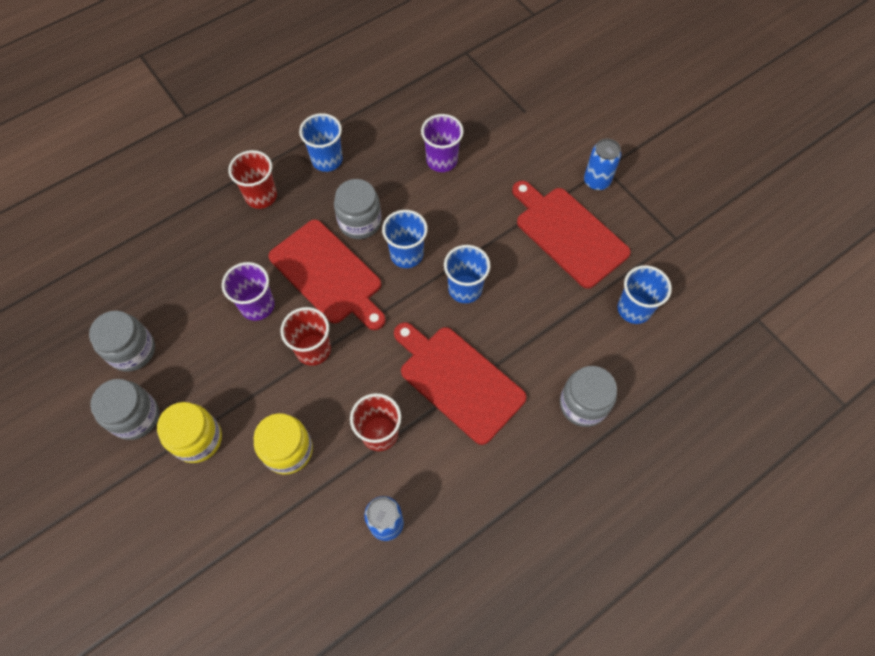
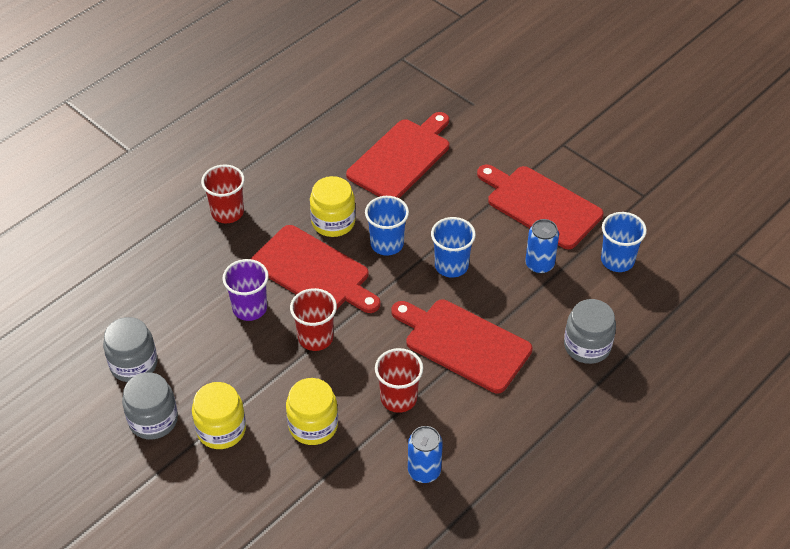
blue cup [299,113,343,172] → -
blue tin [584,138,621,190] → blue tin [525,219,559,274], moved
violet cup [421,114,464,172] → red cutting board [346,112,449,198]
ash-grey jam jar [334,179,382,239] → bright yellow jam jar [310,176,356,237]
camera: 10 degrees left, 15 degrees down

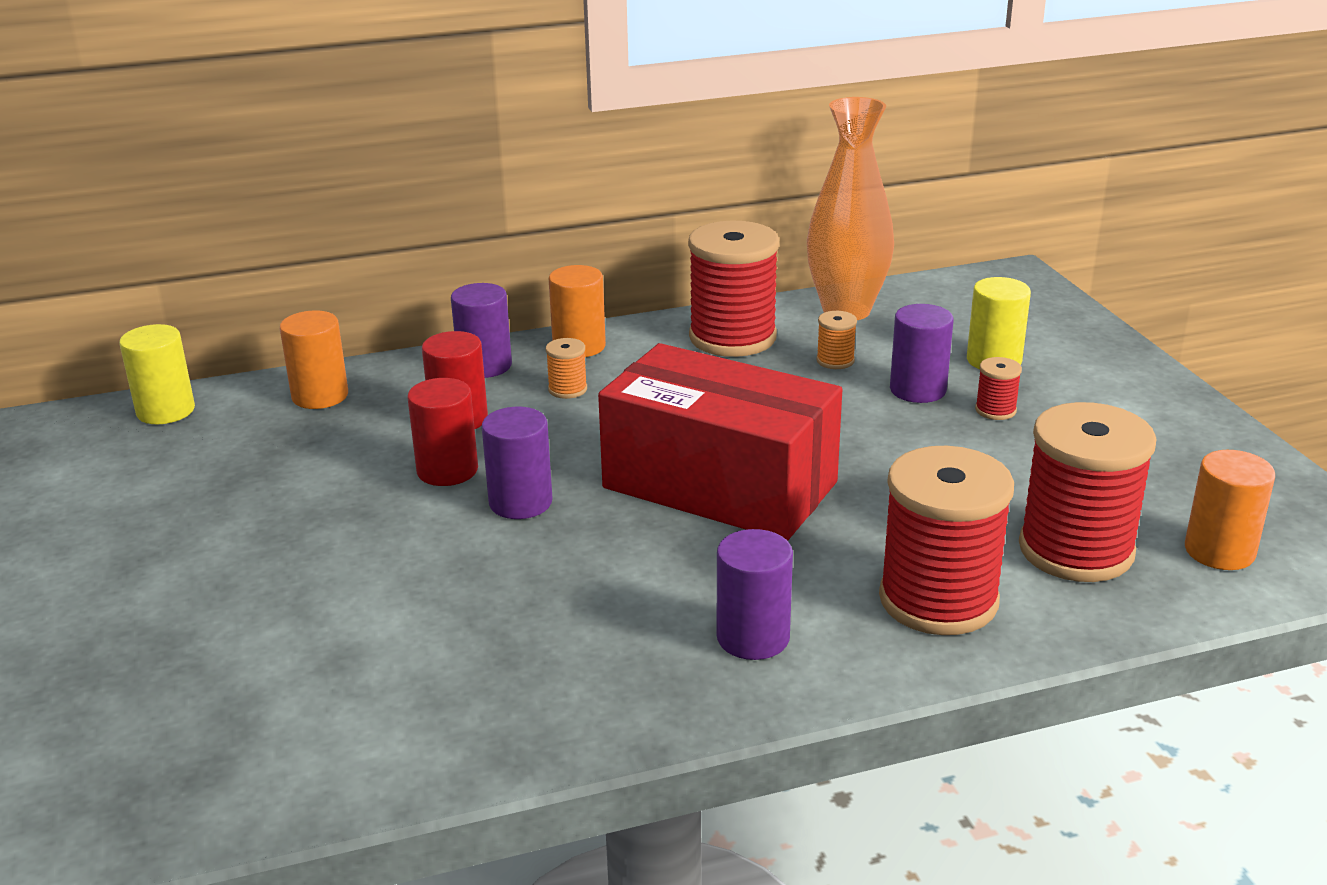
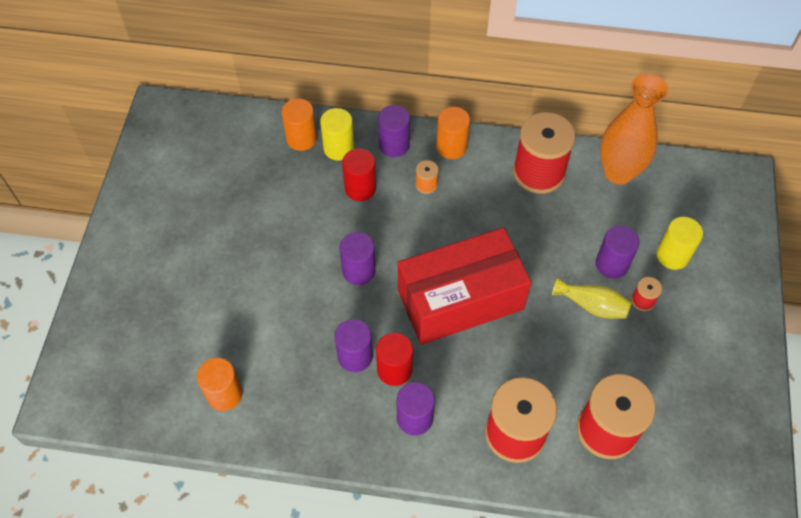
orange reel of thread [816,311,857,369] → -
- → violet solid cylinder [335,319,373,372]
- → bright yellow tall vase [552,278,632,319]
bright yellow solid cylinder [119,324,195,424] → bright yellow solid cylinder [320,108,354,161], moved
red solid cylinder [407,378,478,486] → red solid cylinder [376,333,413,386], moved
orange solid cylinder [1185,450,1275,570] → orange solid cylinder [197,358,243,411], moved
red box [598,343,842,541] → red box [398,227,531,345], 75 degrees counterclockwise
camera: 25 degrees right, 30 degrees up

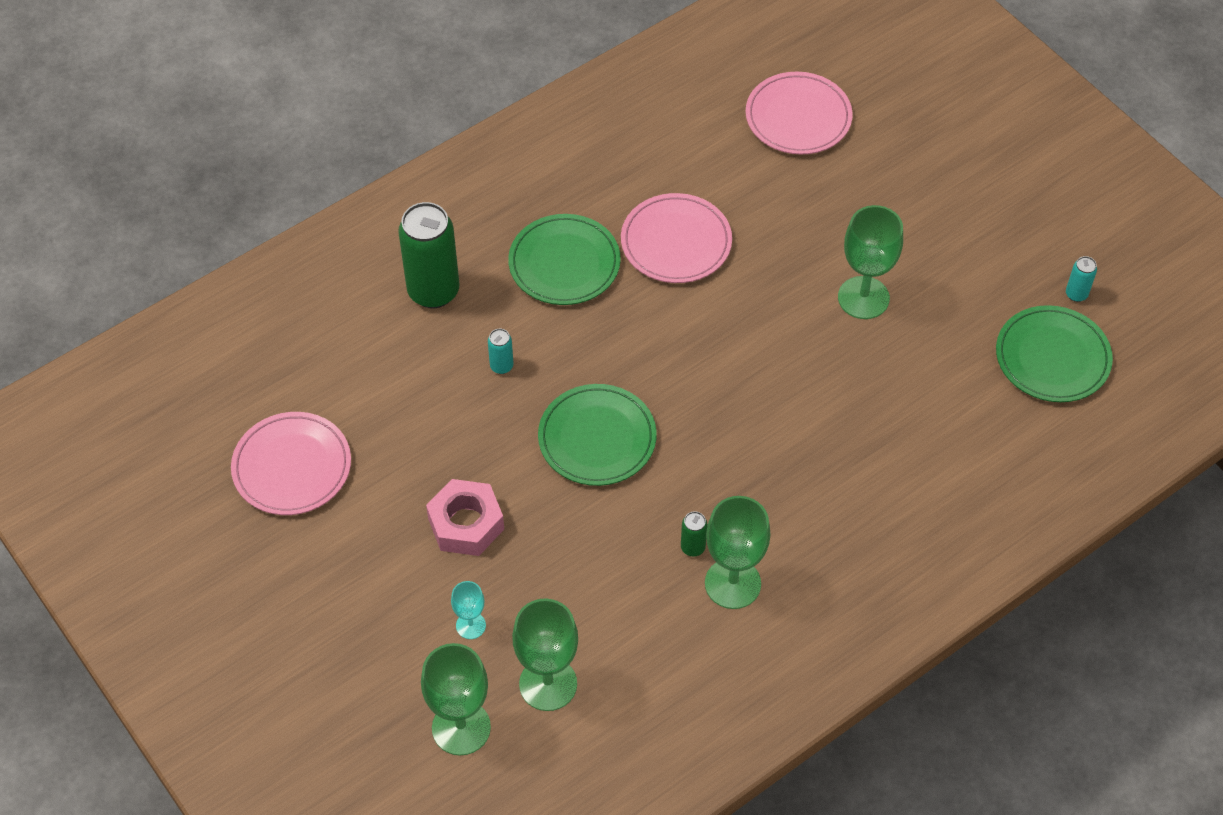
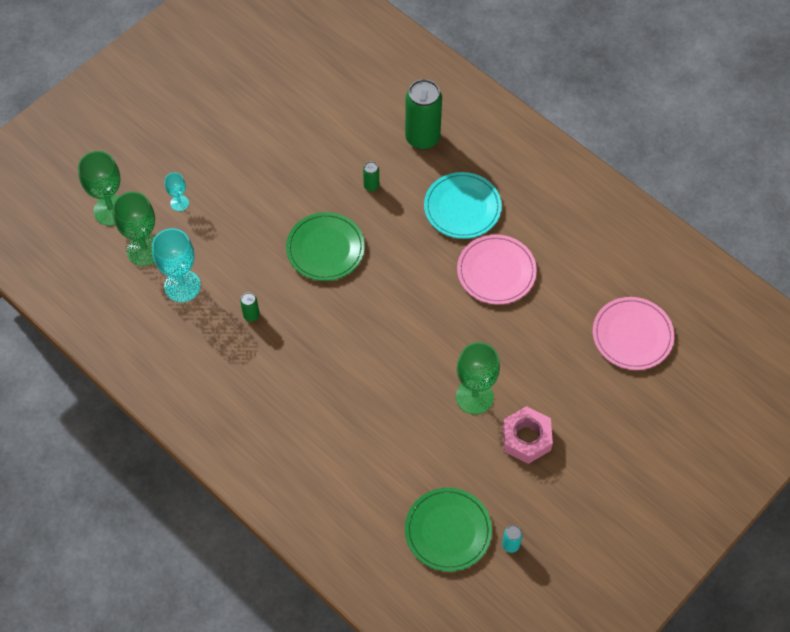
rosy plate [231,412,351,515] → -
green wine glass [705,496,770,609] → -
- → aqua wine glass [152,228,201,302]
rosy hex nut [426,479,504,556] → rosy hex nut [503,406,553,464], moved
aqua tin [488,329,514,374] → green tin [363,162,379,192]
green plate [508,214,621,305] → aqua plate [424,172,502,239]
camera: 80 degrees right, 5 degrees up

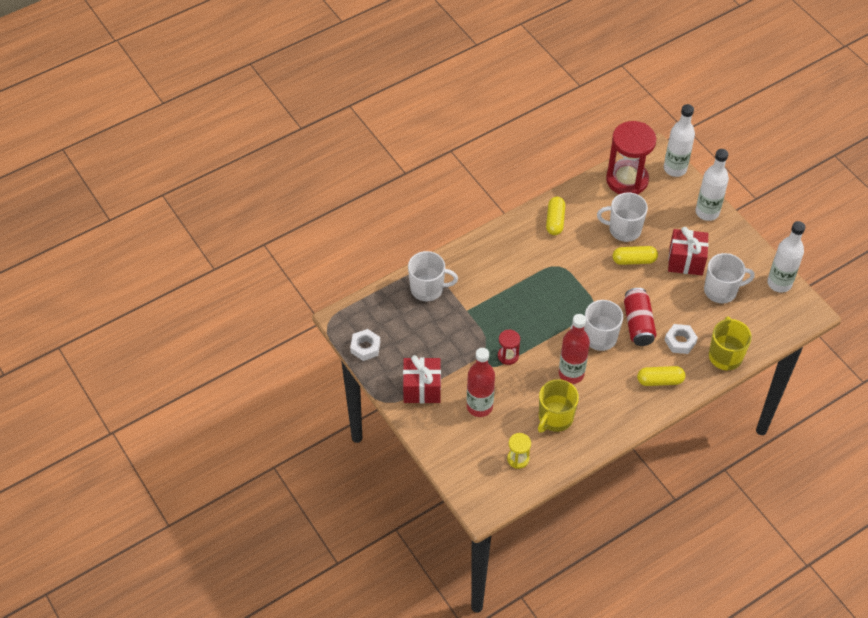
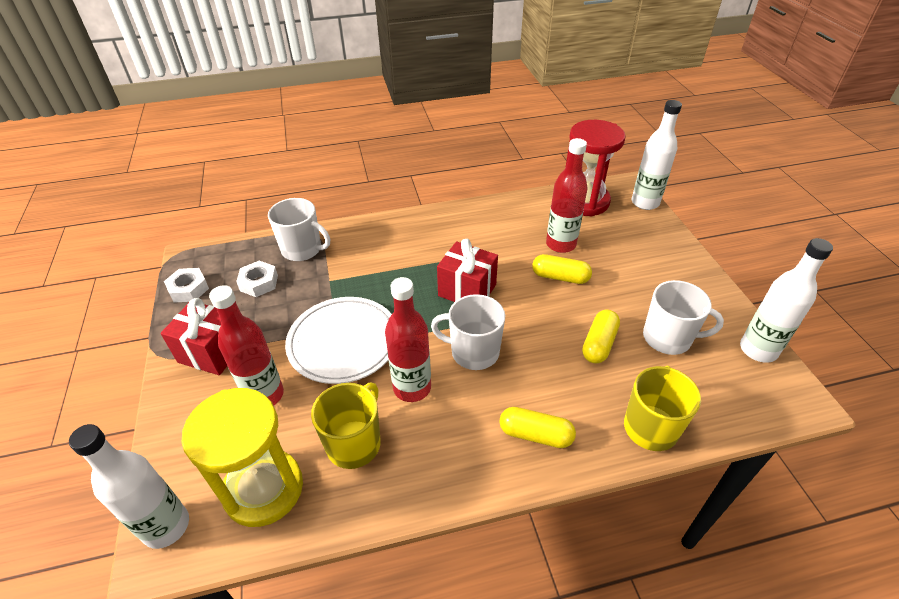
red tin [624,288,657,346] → -
bright yellow capsule [546,197,565,235] → bright yellow capsule [582,310,620,363], moved
pure white hex nut [665,324,698,354] → pure white hex nut [236,261,278,297], moved
red gift [668,227,708,275] → red gift [437,239,498,302], moved
pure white drink bottle [695,149,729,221] → pure white drink bottle [69,424,189,549], moved
red sand timer [498,330,520,365] → pure white plate [285,297,392,384]
pure white coffee mug [597,192,648,242] → red drink bottle [546,138,588,253]
bright yellow coffee mug [538,379,579,433] → bright yellow coffee mug [311,383,381,469], 150 degrees clockwise
bright yellow sand timer [507,433,531,469] → bright yellow sand timer [182,388,303,527], x2.17
camera: 20 degrees right, 10 degrees down

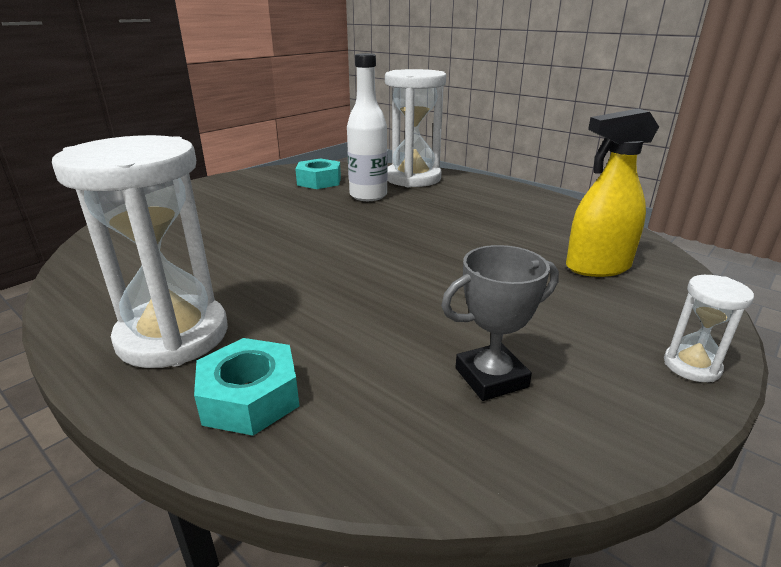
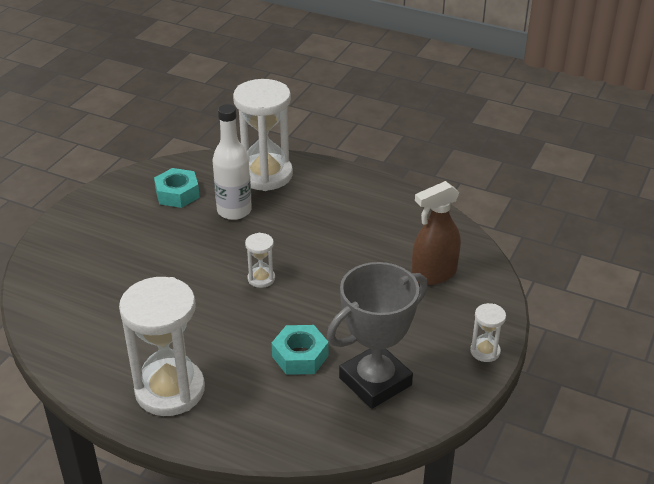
- → pure white sand timer [245,233,275,288]
aqua hex nut [194,338,299,436] → aqua hex nut [272,325,329,375], moved
bright yellow spray bottle [566,108,659,277] → russet spray bottle [412,181,461,285]
ash-grey award cup [441,245,559,401] → ash-grey award cup [327,262,428,409], x1.69
camera: 15 degrees left, 10 degrees up

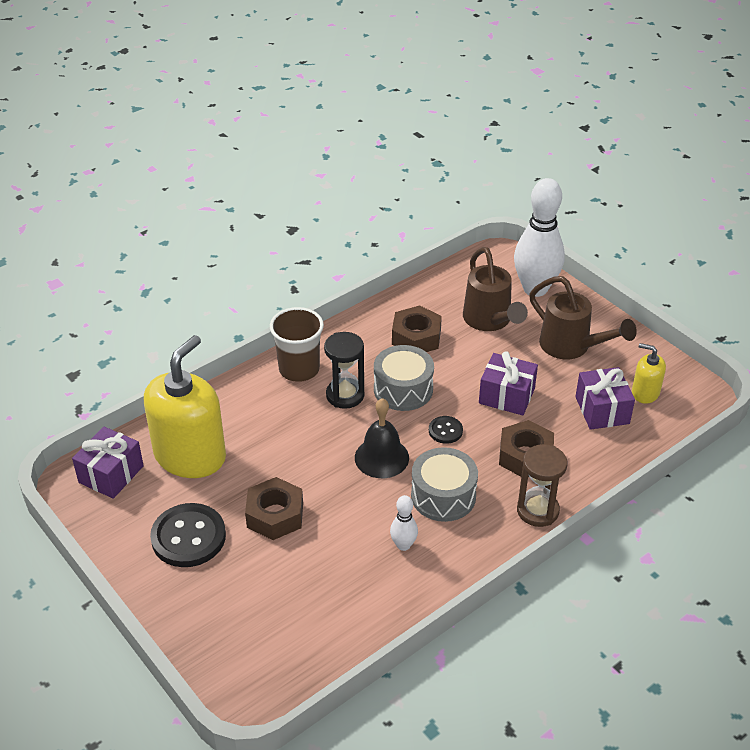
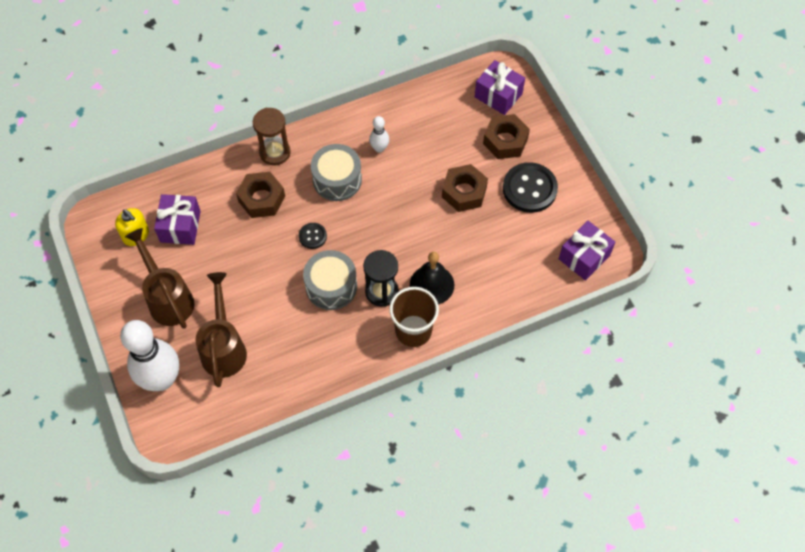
bright yellow soap dispenser [144,335,226,478] → -
ebony bell [355,398,409,478] → ebony bell [410,252,454,305], moved
russet hex nut [392,305,442,352] → russet hex nut [483,114,530,159], moved
violet gift [479,351,538,416] → violet gift [475,60,525,115], moved
camera: 165 degrees left, 20 degrees up

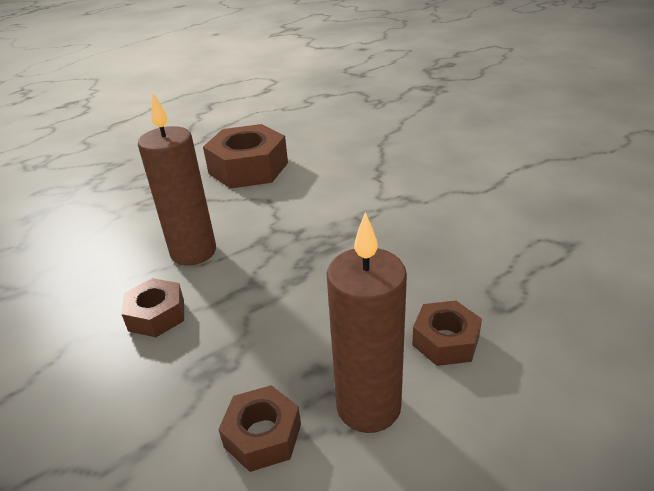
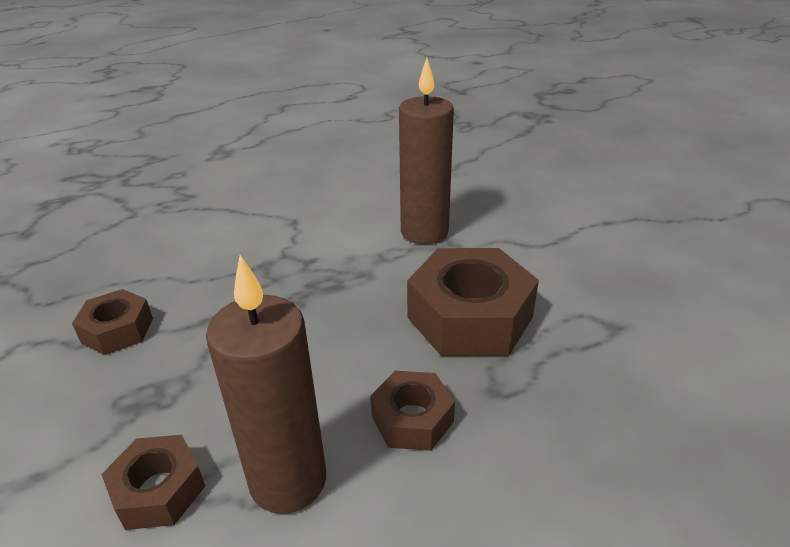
russet candle [138,93,216,265] → russet candle [399,58,454,244], moved
russet hex nut [203,124,288,189] → russet hex nut [407,248,539,356], moved
camera: 10 degrees right, 0 degrees up

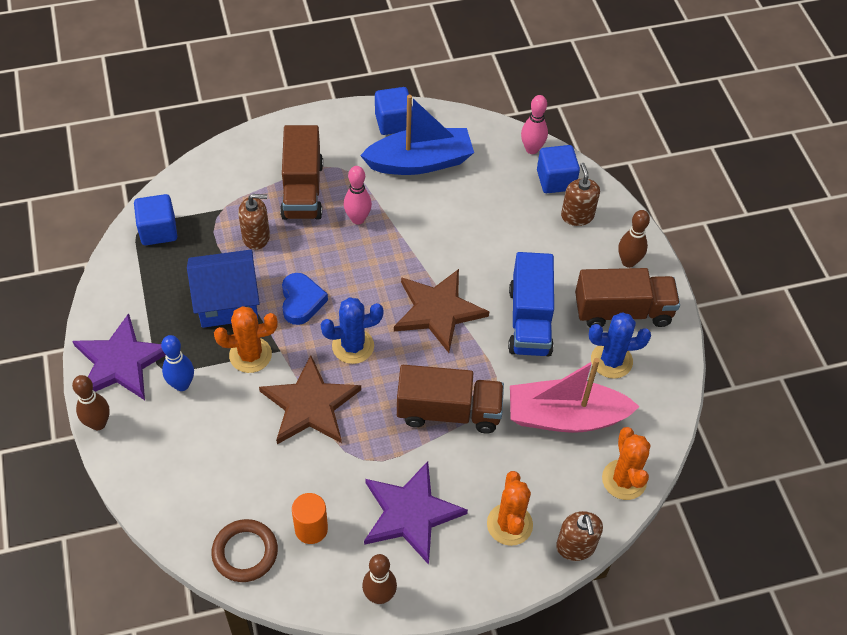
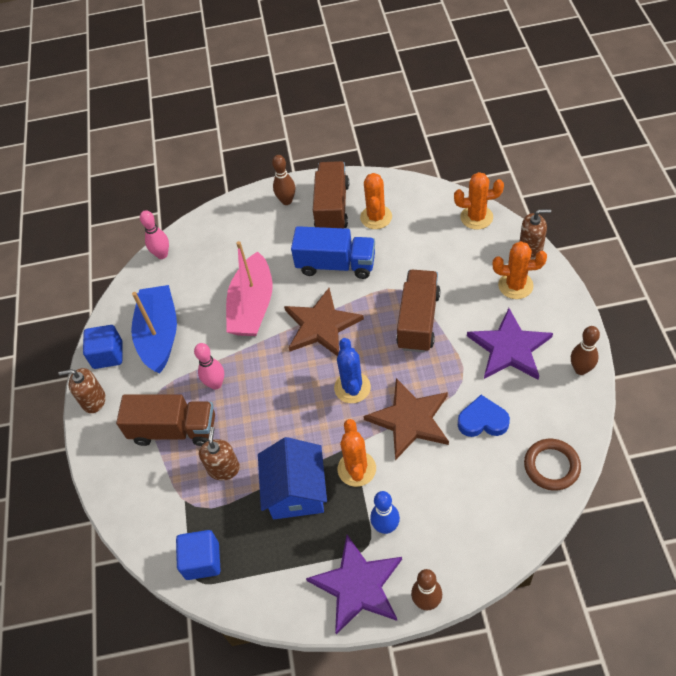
orange solid cylinder [292,493,328,544] → -
blue solid cube [537,145,580,193] → -
blue heart shape [282,273,328,325] → blue heart shape [458,395,510,437], moved
rosy boat [510,358,640,433] → rosy boat [226,241,273,336], moved
russet soap dispenser [561,163,600,226] → russet soap dispenser [59,368,106,413], moved
blue prickly plant [589,312,651,379] → orange prickly plant [360,173,392,229]
camera: 75 degrees left, 0 degrees up

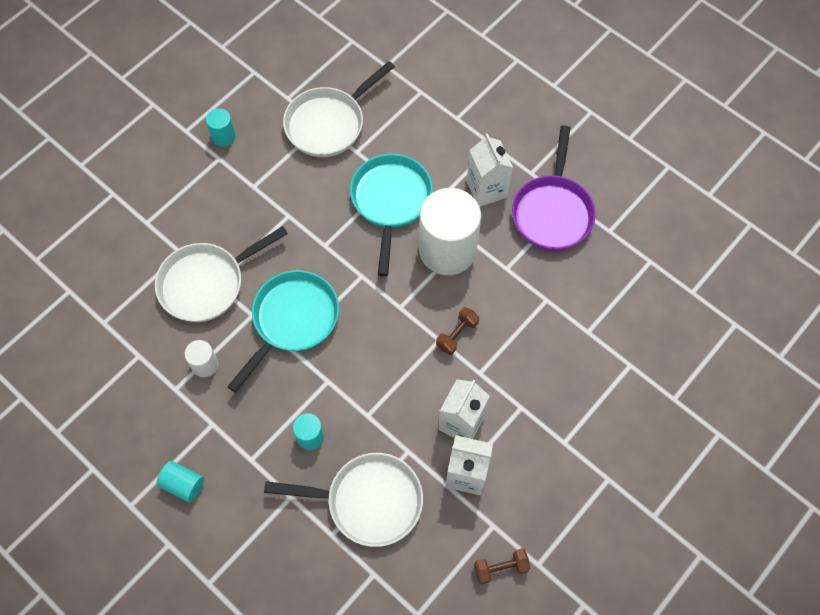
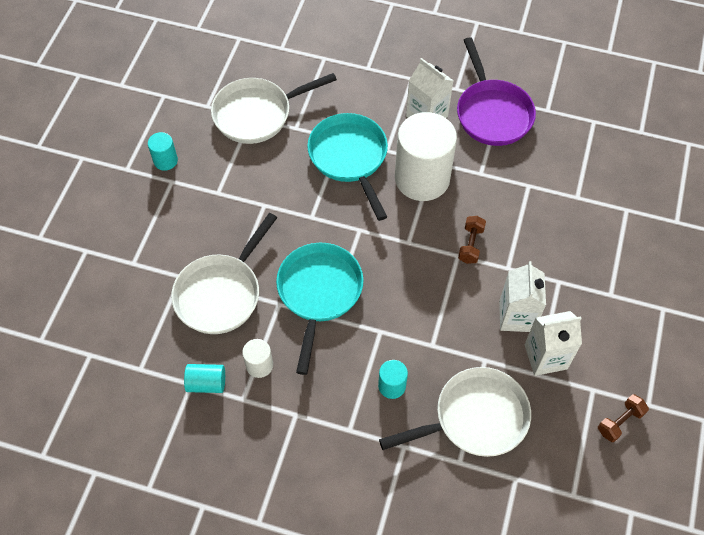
aqua solid cylinder [157,461,204,502] → aqua solid cylinder [184,364,225,393], moved
pure white skillet [283,61,395,157] → pure white skillet [211,73,337,144], 45 degrees clockwise
camera: 25 degrees left, 5 degrees down

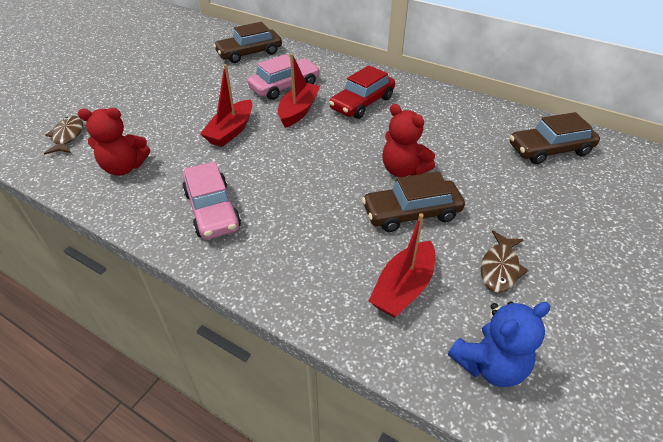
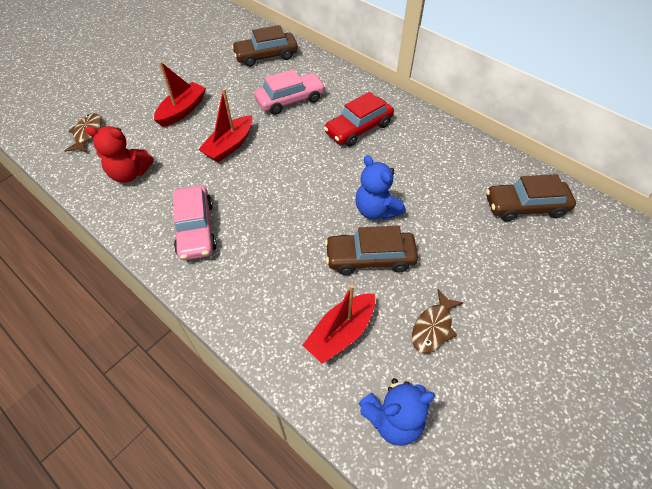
red boat [278,53,320,128] → red boat [154,62,206,127], moved
red teddy [382,104,435,177] → blue teddy [355,155,405,220]
camera: 10 degrees right, 10 degrees up

